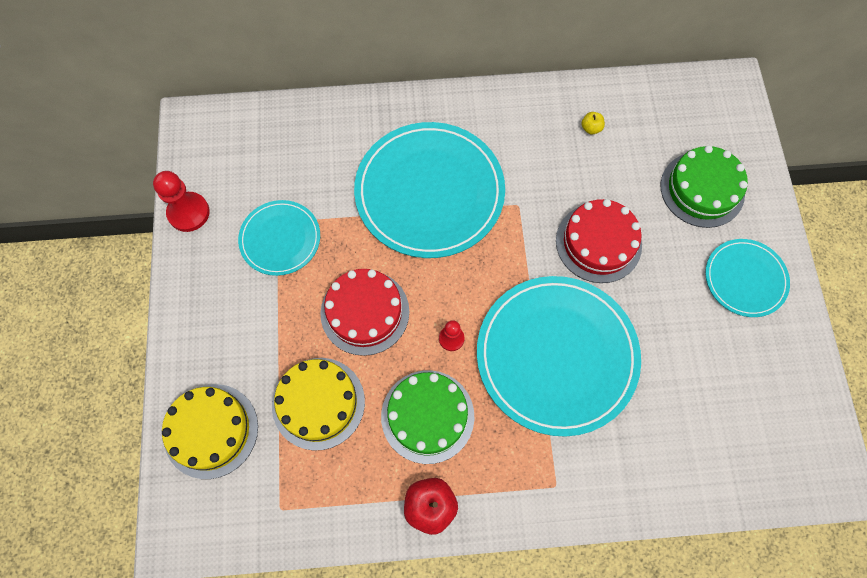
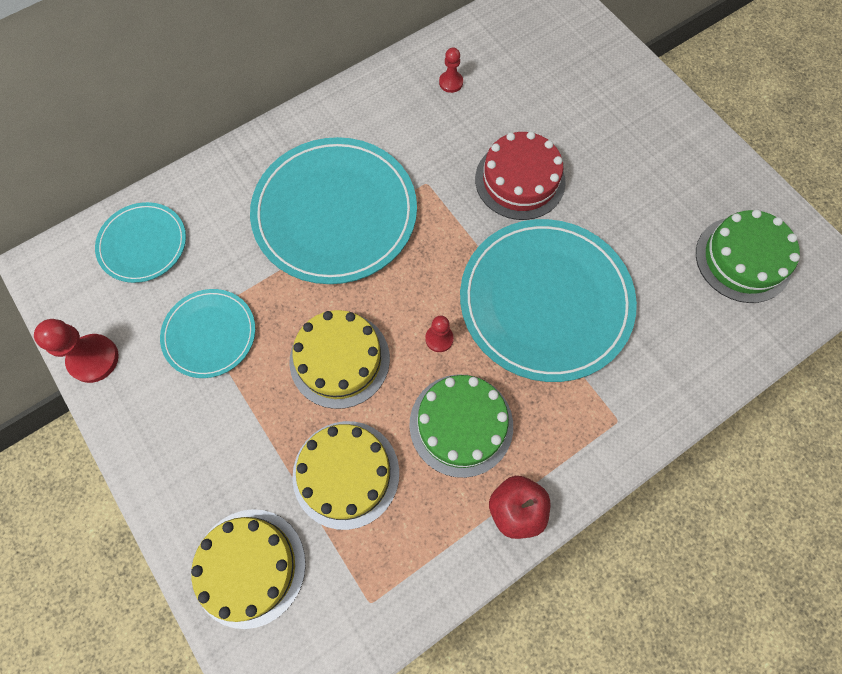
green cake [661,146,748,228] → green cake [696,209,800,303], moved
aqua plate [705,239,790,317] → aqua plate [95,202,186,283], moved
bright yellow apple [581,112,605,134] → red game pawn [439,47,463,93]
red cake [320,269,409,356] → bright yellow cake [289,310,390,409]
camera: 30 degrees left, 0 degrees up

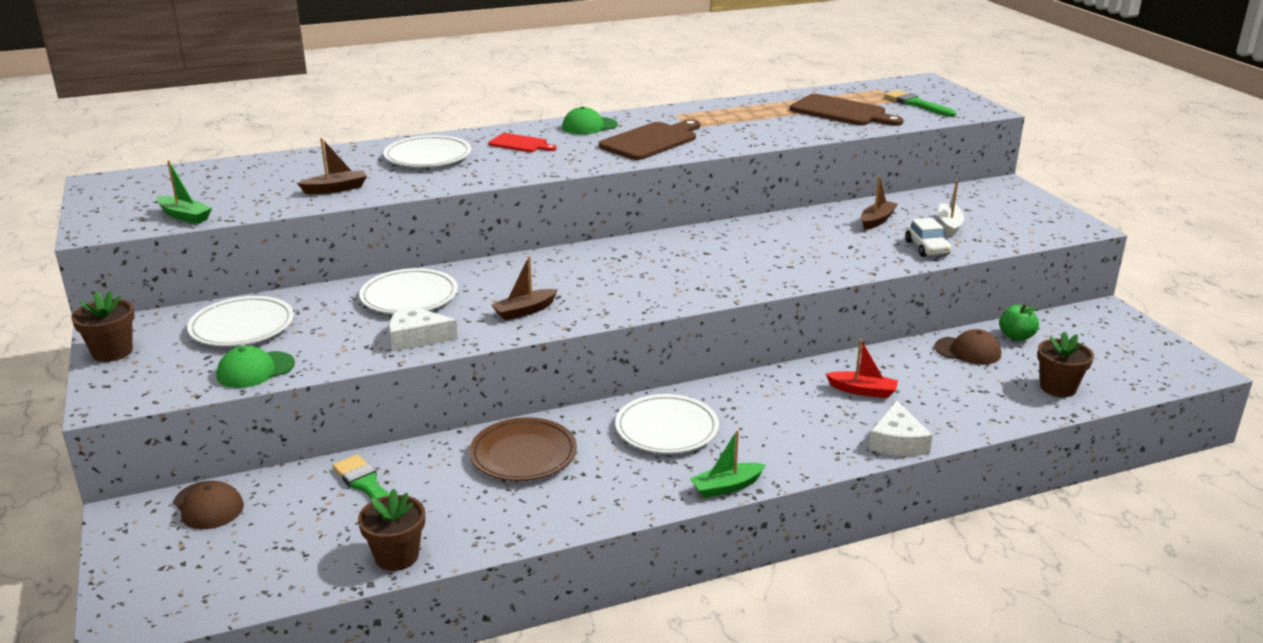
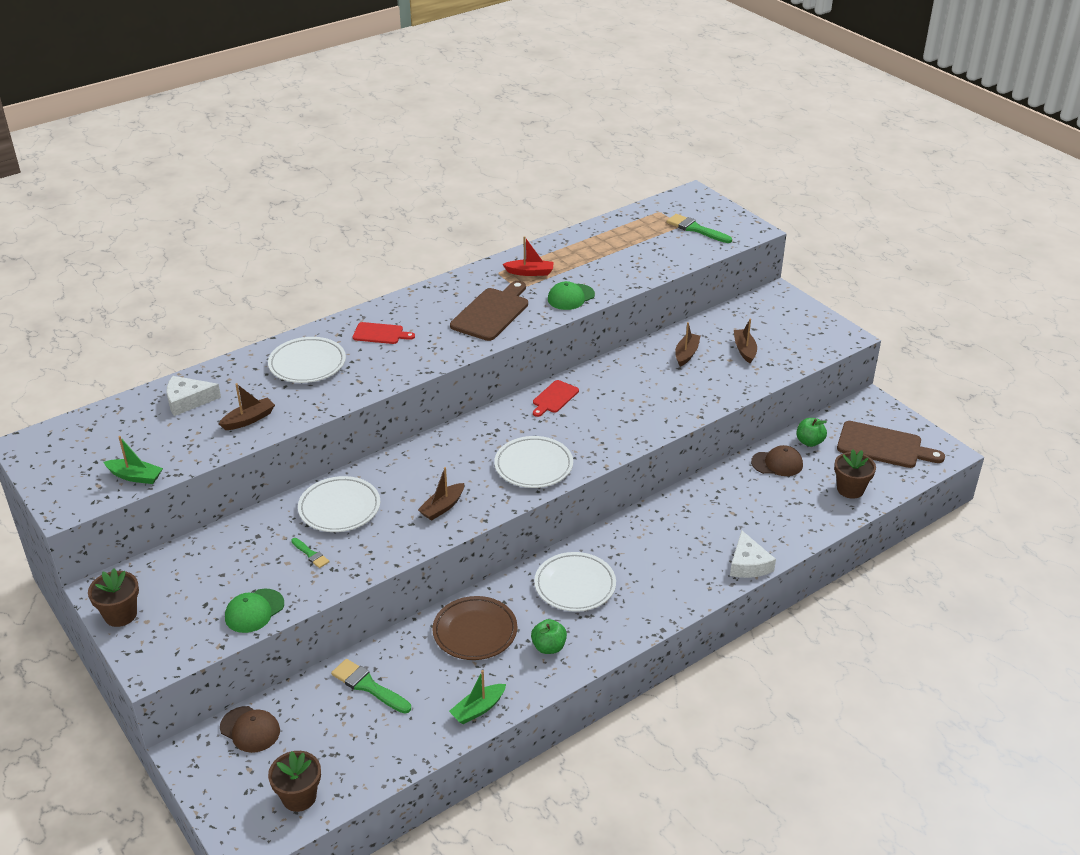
pure white automobile [905,218,951,257] → -
- → green paint brush [291,538,329,568]
- → green apple [531,619,567,654]
- → red cutting board [533,380,579,417]
pure white plate [187,296,294,346] → pure white plate [494,436,573,488], moved
russet potted plant [358,489,425,571] → russet potted plant [268,751,321,812], moved
pure white piece of cheese [389,304,458,352] → pure white piece of cheese [166,376,221,416], moved
green baseball cap [562,106,618,134] → green baseball cap [548,281,595,310], moved
green boat [690,430,766,498] → green boat [449,670,506,724], moved
russet cutting board [790,94,903,126] → russet cutting board [837,421,945,468], moved
red boat [826,339,898,398] → red boat [503,236,554,276], moved
pure white boat [938,180,964,237] → russet boat [734,318,757,364]
camera: 15 degrees left, 10 degrees up

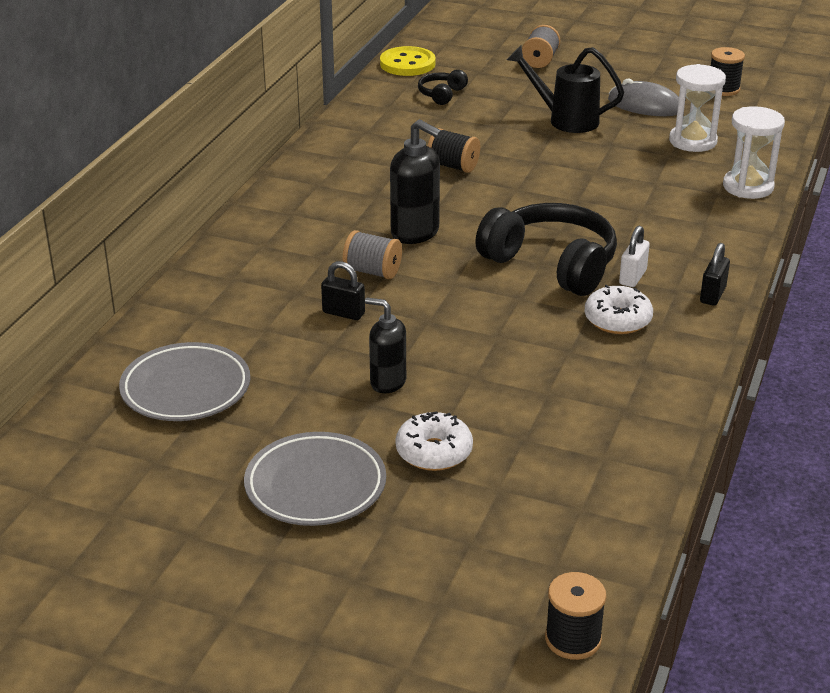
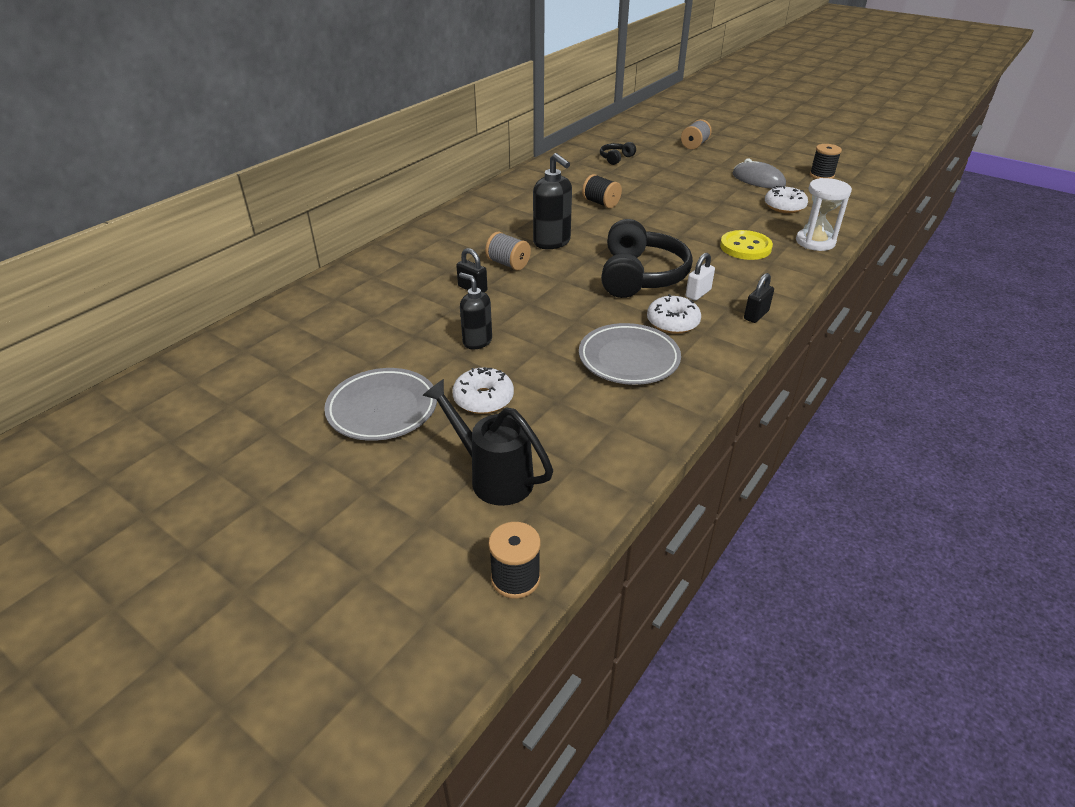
ash-grey plate [119,342,250,421] → ash-grey plate [579,323,681,385], moved
bright yellow button [380,46,436,76] → bright yellow button [720,230,773,260], moved
ebony watering can [507,45,624,133] → ebony watering can [422,379,553,506], moved
pure white sand timer [669,64,726,152] → pure white glazed donut [765,186,808,213]
ebony over-ear headphones [475,203,617,296] → ebony over-ear headphones [601,219,693,298], 45 degrees clockwise
camera: 15 degrees right, 5 degrees up

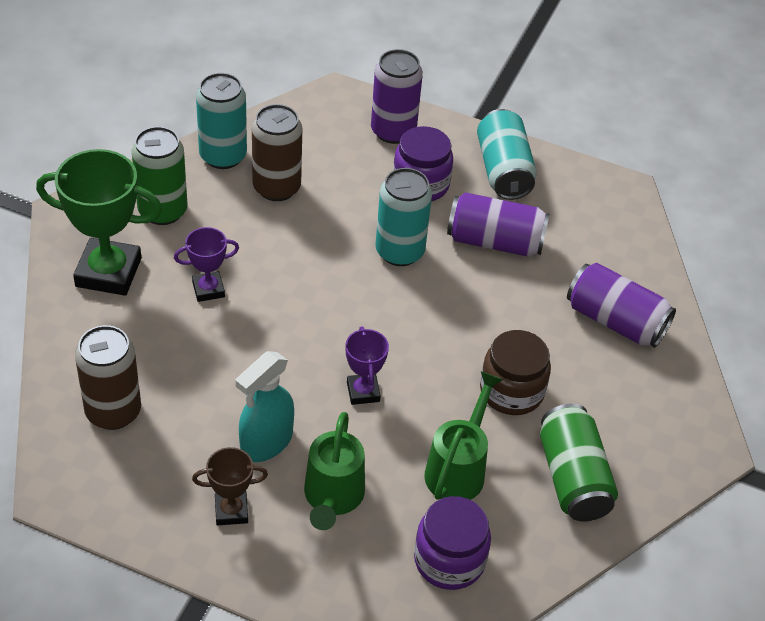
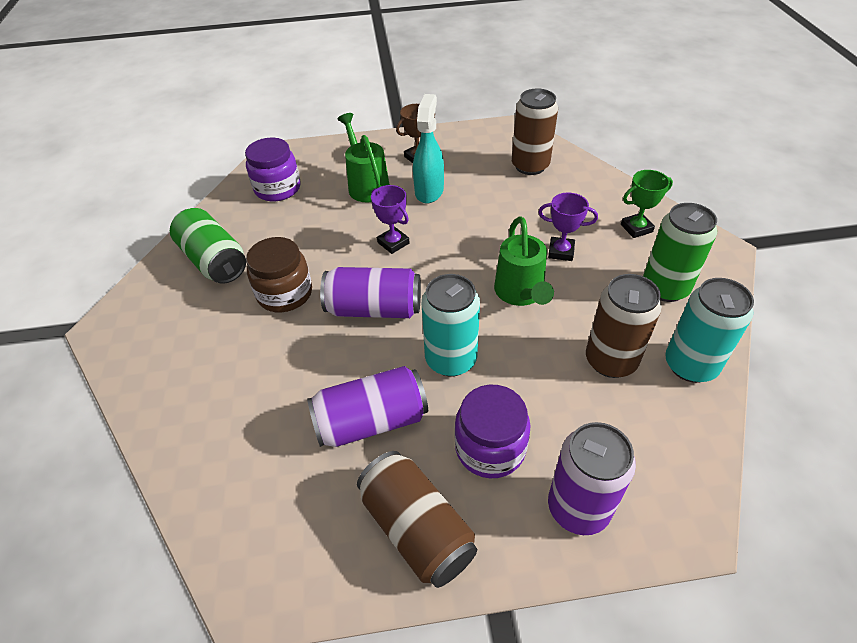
green watering can [424,371,503,500] → green watering can [494,216,554,306], moved
violet tin [567,263,676,348] → violet tin [320,267,421,318], moved
aqua tin [477,109,537,200] → russet tin [357,451,477,588]
violet award cup [174,227,239,302] → violet award cup [538,193,598,261], 60 degrees clockwise
green award cup [36,149,162,296] → green award cup [621,170,673,238], x0.52
camera: 155 degrees right, 0 degrees up

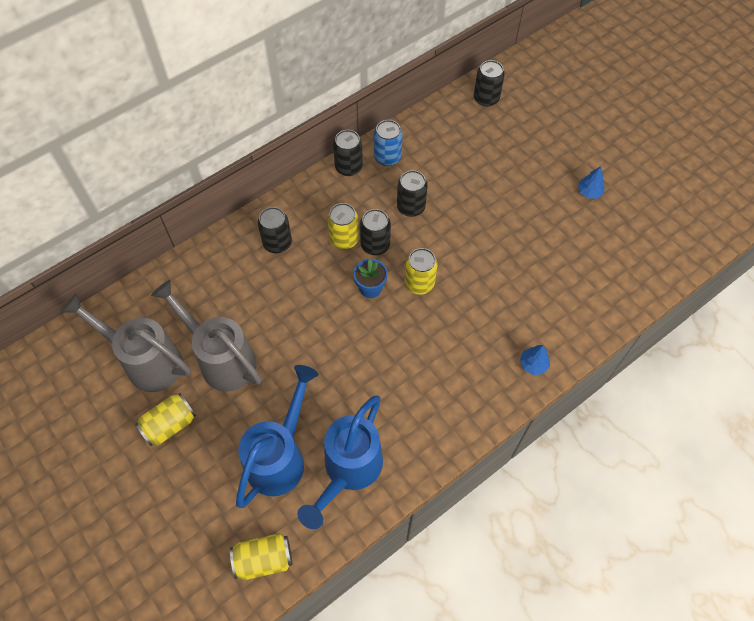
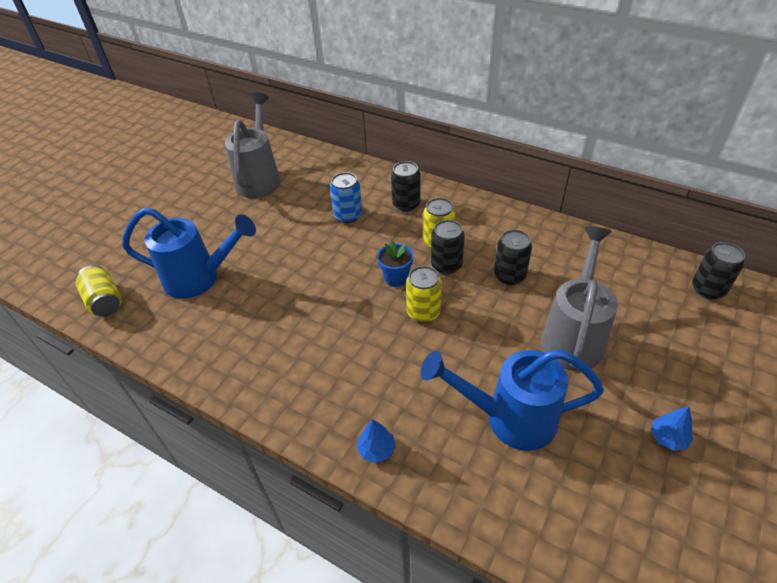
bright yellow tin [135,393,196,446] → -
ebony tin [333,130,363,176] → -
ash-grey watering can [151,280,261,392] → ash-grey watering can [541,227,618,371], moved
blue watering can [298,396,383,529] → blue watering can [421,349,604,451], moved
blue tin [374,120,403,166] → blue tin [330,172,362,223], moved
camera: 70 degrees right, 15 degrees down

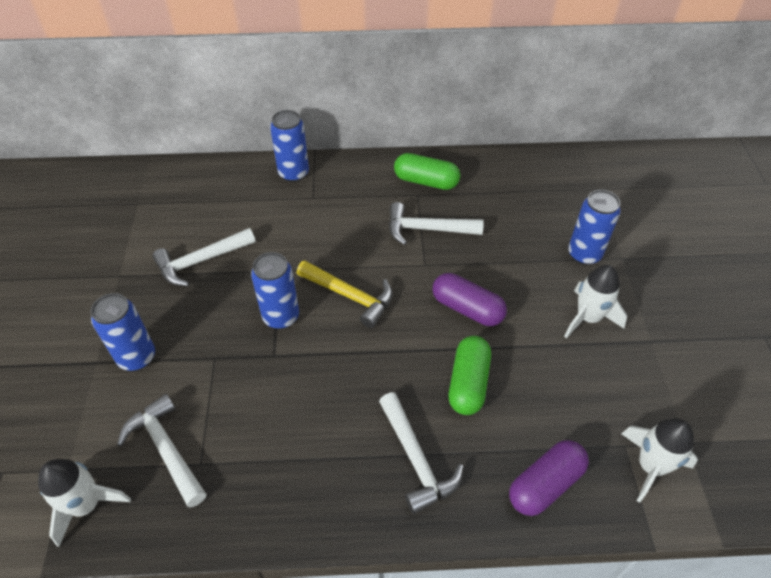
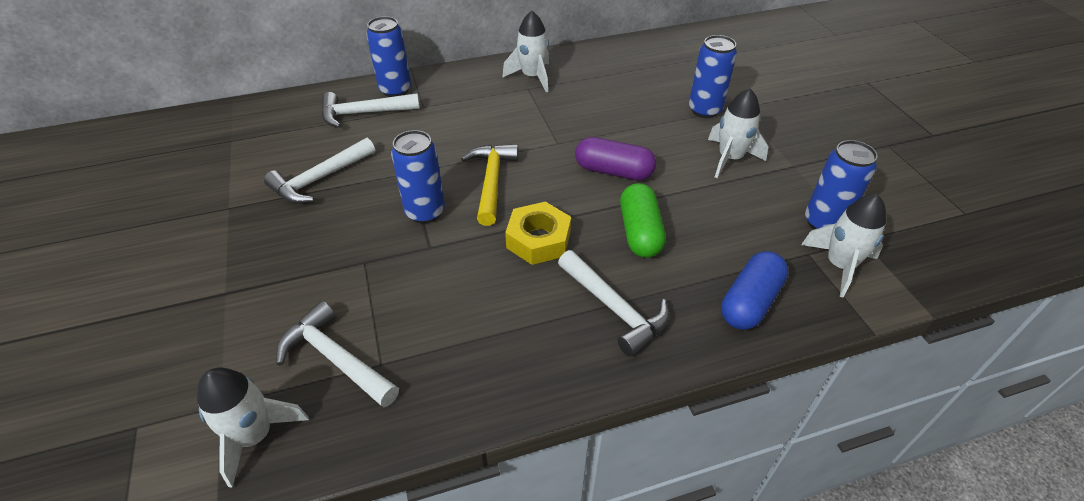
- → bright yellow hex nut [505,202,571,265]
blue tin [91,293,155,371] → blue tin [805,140,878,229], moved
pure white claw hammer [389,202,484,245] → pure white claw hammer [322,92,420,128], moved
green capsule [394,153,460,190] → pure white toy rocket [502,11,549,92]
violet capsule [509,440,589,516] → blue capsule [721,251,788,330]
bright yellow claw hammer [297,260,393,328] → bright yellow claw hammer [461,144,518,226], 105 degrees counterclockwise
camera: 15 degrees left, 5 degrees down

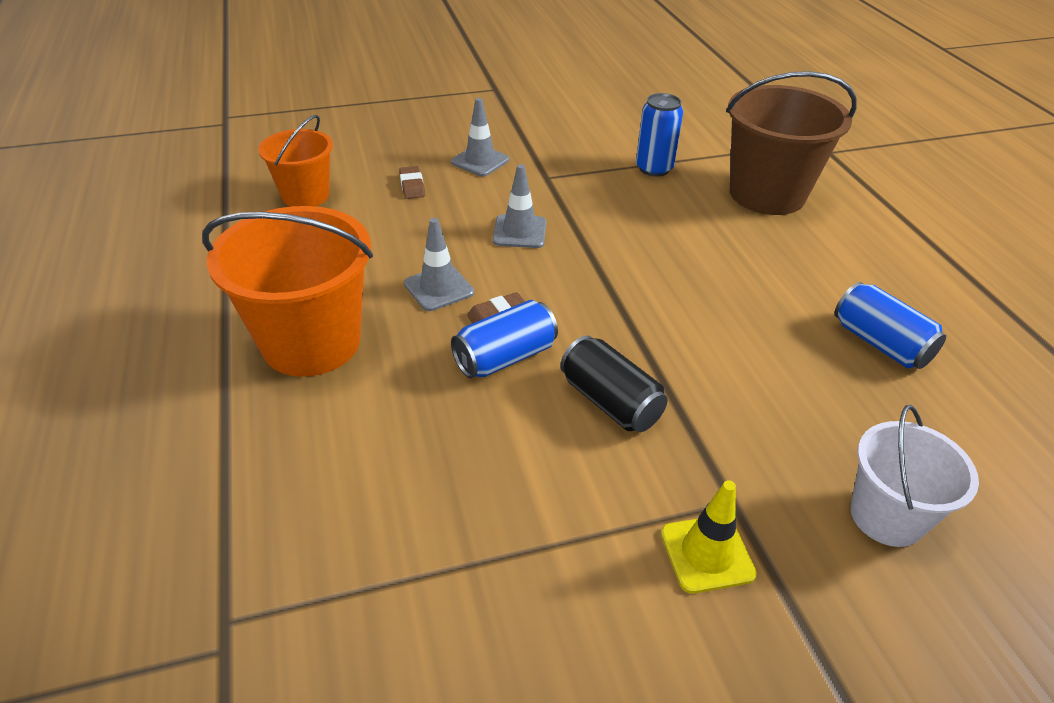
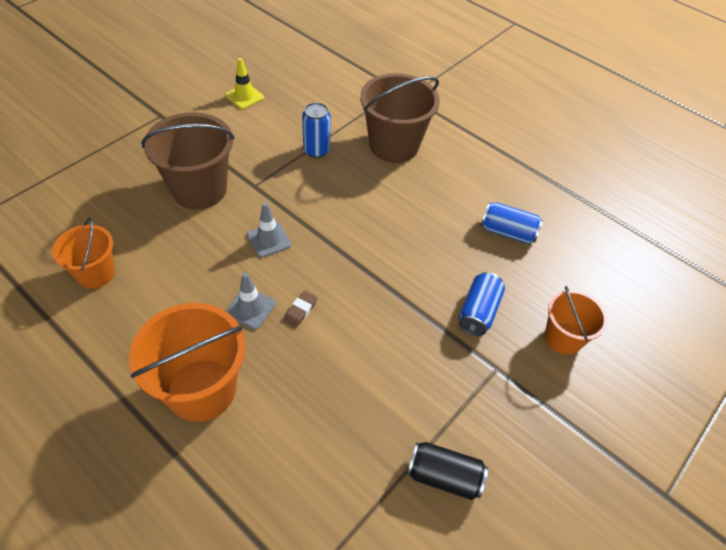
russet pencil eraser [399,166,425,199] → -
blue tin [451,300,558,378] → blue tin [459,272,505,336], moved
ebony tin [560,336,667,432] → ebony tin [407,442,488,500], moved
bright yellow safety cone [661,480,757,594] → bright yellow safety cone [225,58,264,109], moved
ash-grey safety cone [451,98,509,176] → russet pail [141,112,235,209]
pure white pail [850,405,979,547] → orange pail [545,286,608,355]
camera: 35 degrees left, 10 degrees up

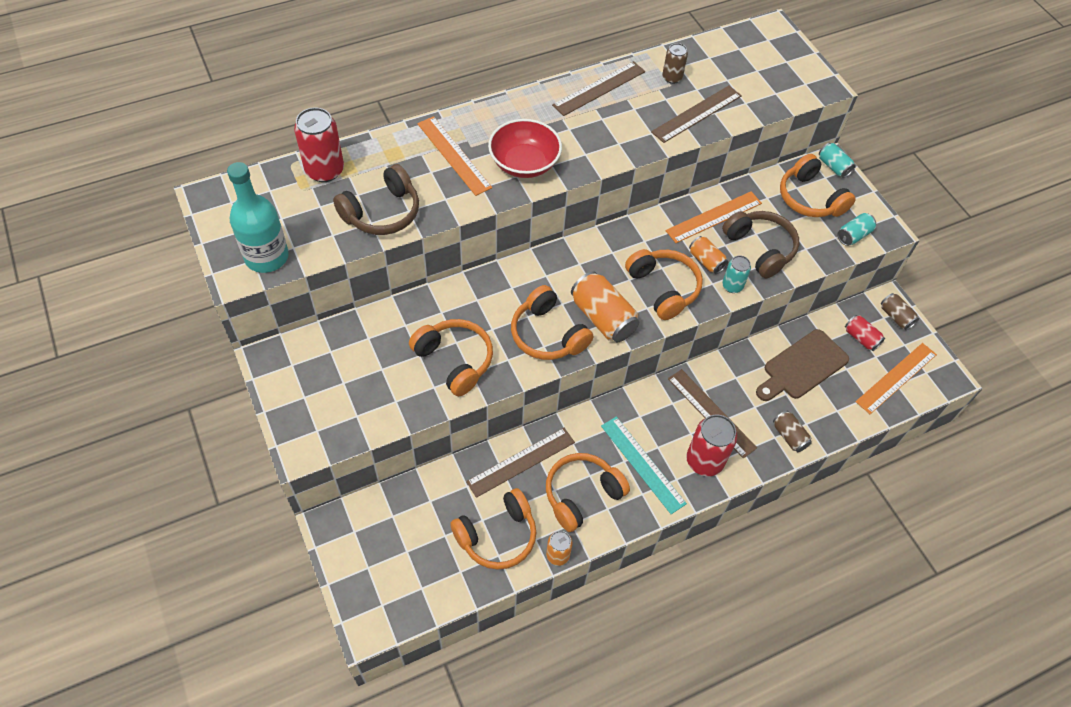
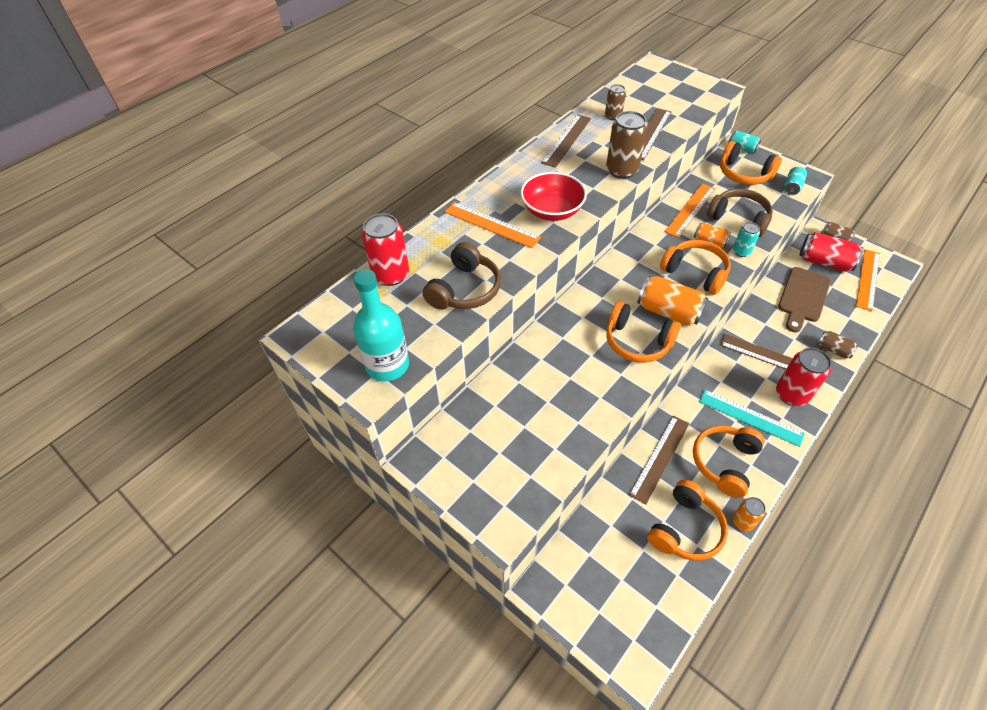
orange over-ear headphones [409,319,493,396] → -
- → russet tin [606,111,647,179]
red tin [845,315,885,351] → red tin [799,232,864,271], x1.74
camera: 20 degrees left, 5 degrees down

